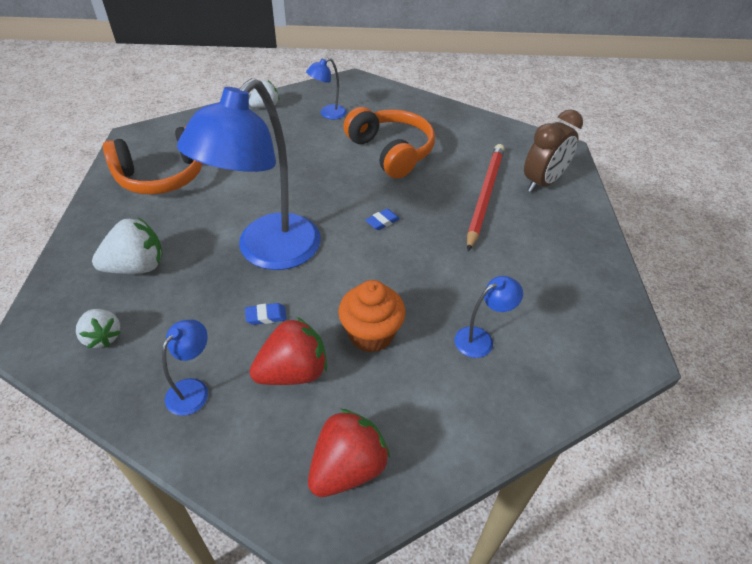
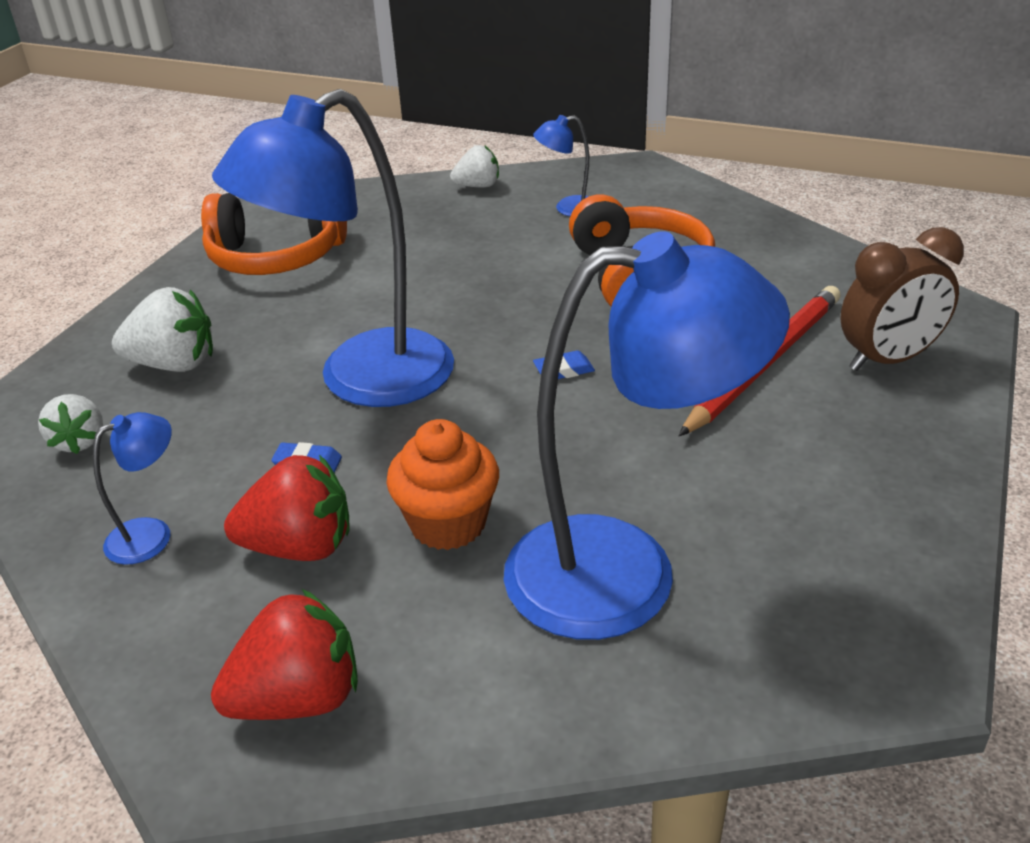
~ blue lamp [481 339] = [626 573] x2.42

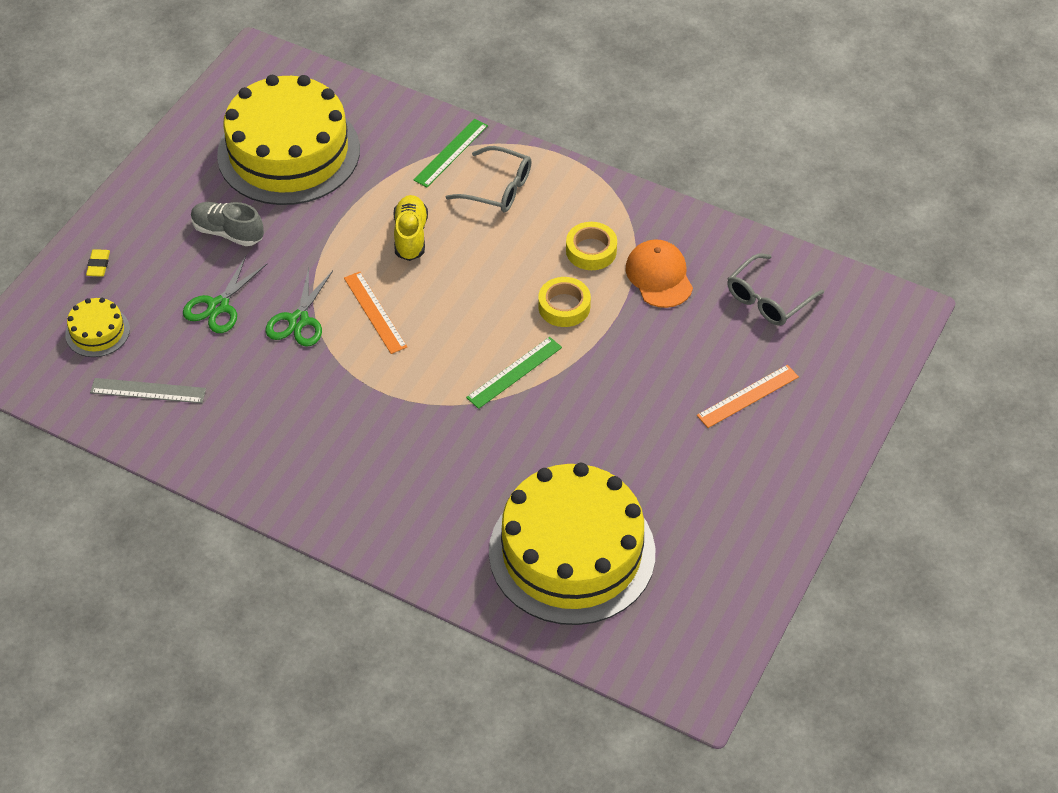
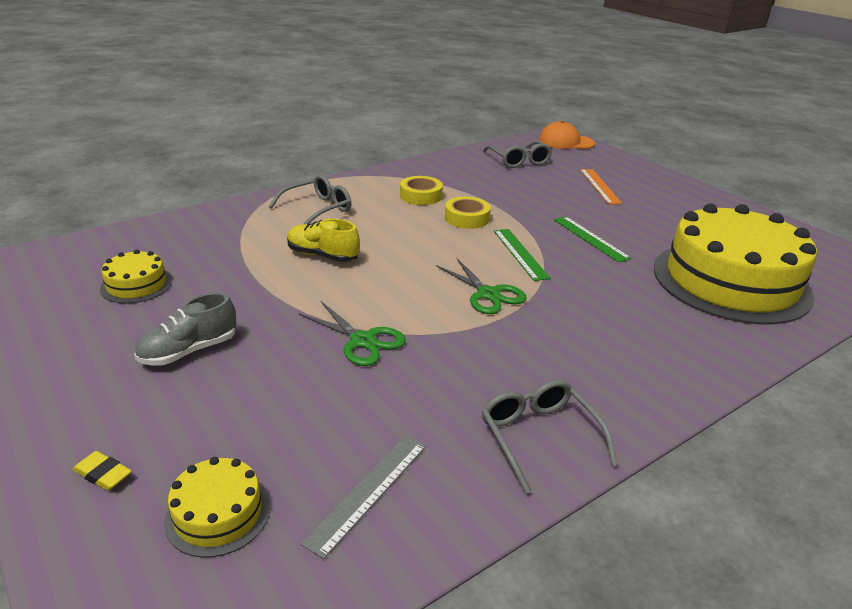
~ green scissors [218 306] to [488 294]
~ yellow cake [288 152] = [136 285] x0.42
- orange ruler [375 312]
~ green ruler [451 153] to [590 238]
~ orange cap [659 276] to [566 142]
+ grey glasses [539 437]

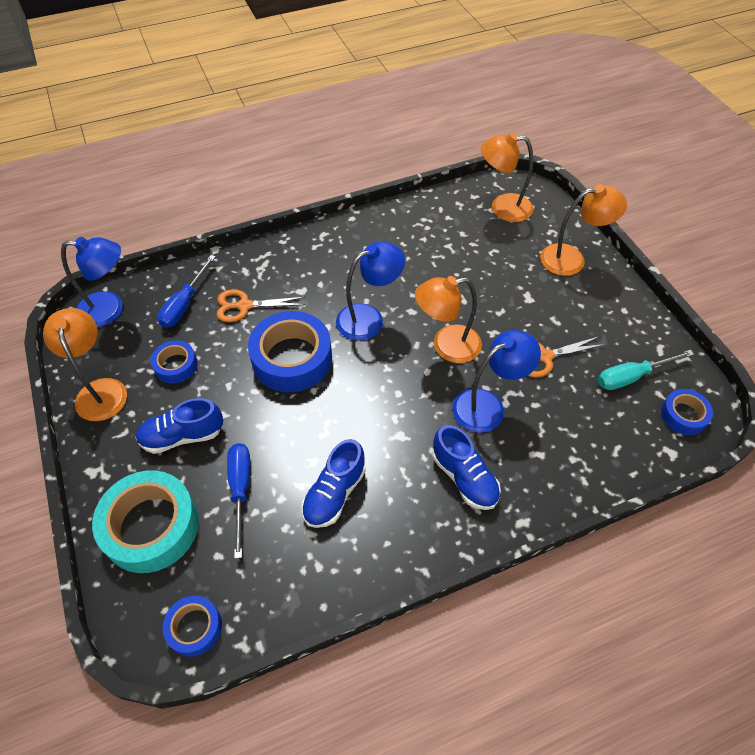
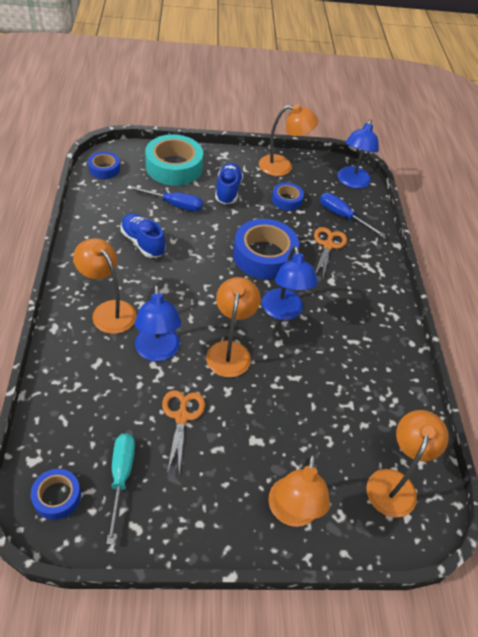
~ blue shoe [464 477] to orange lamp [108 311]

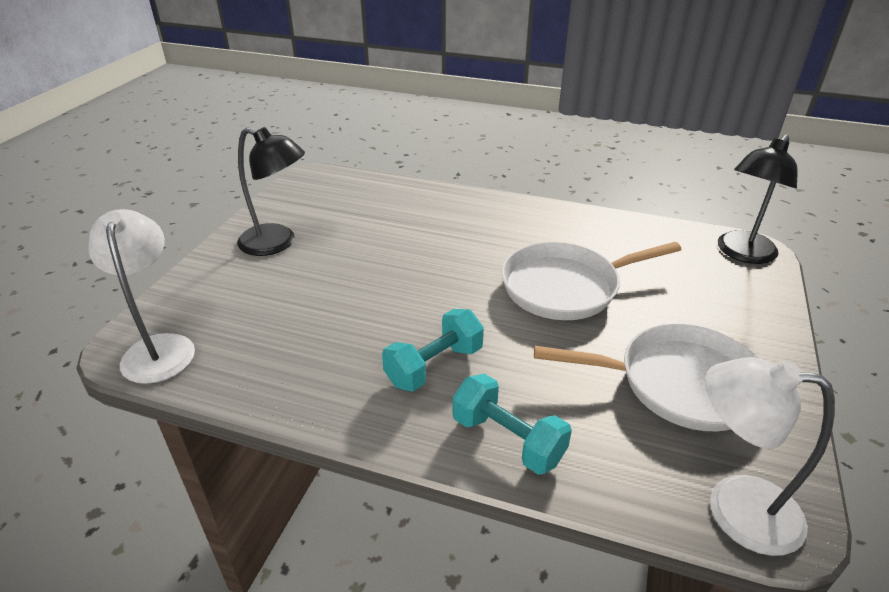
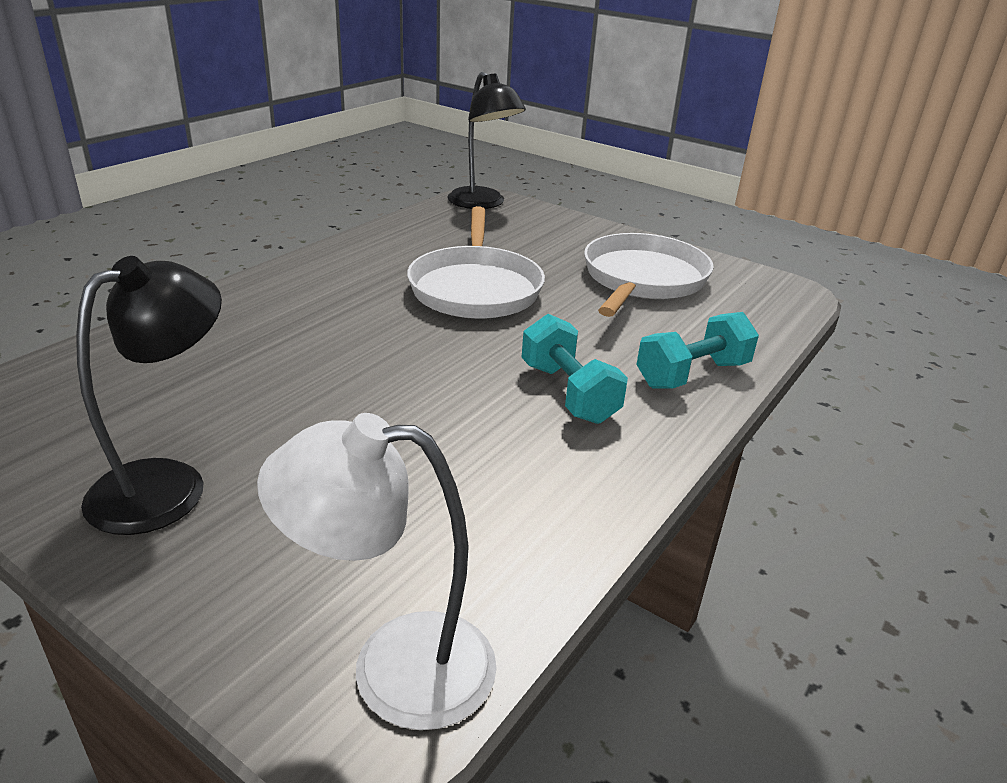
- white lamp [734 508]

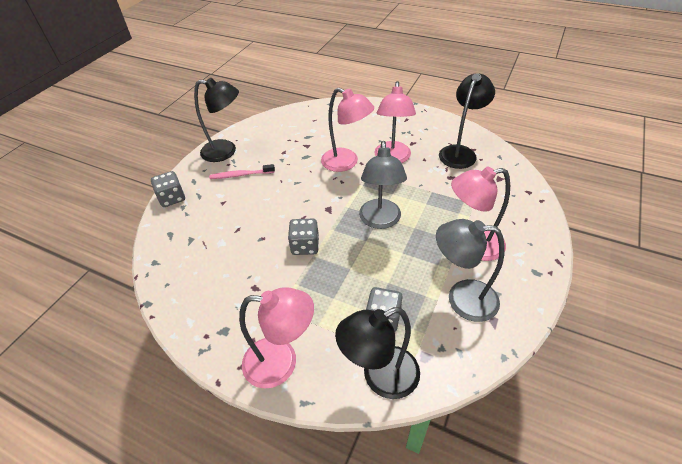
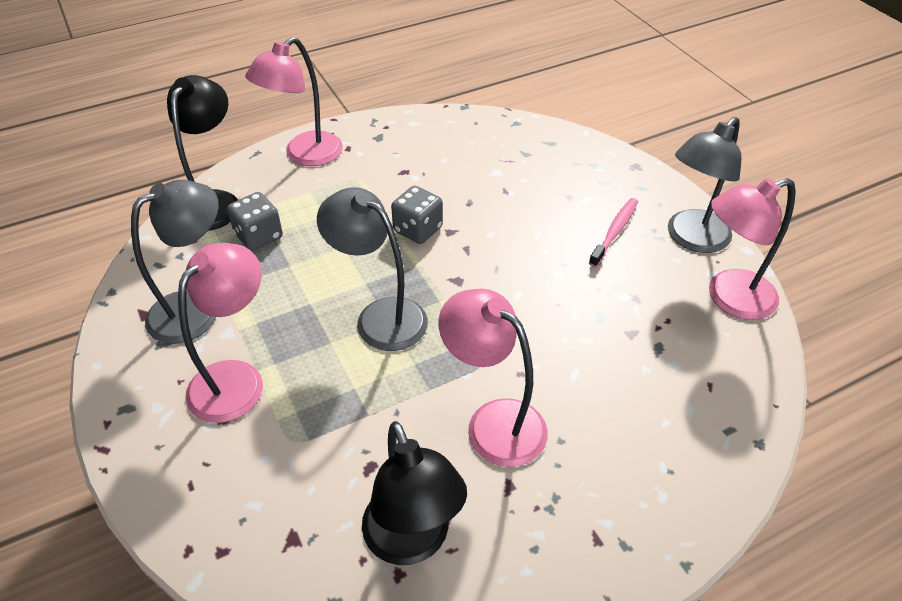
- grey dice [172 198]
~ black lamp [226 151] to grey lamp [691 239]
~ pink lamp [346 163] to [729 298]

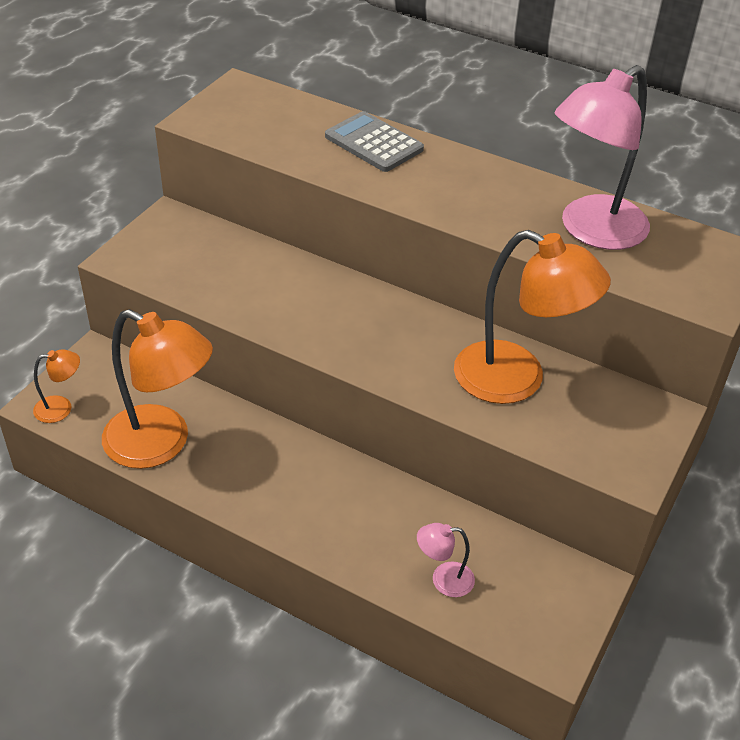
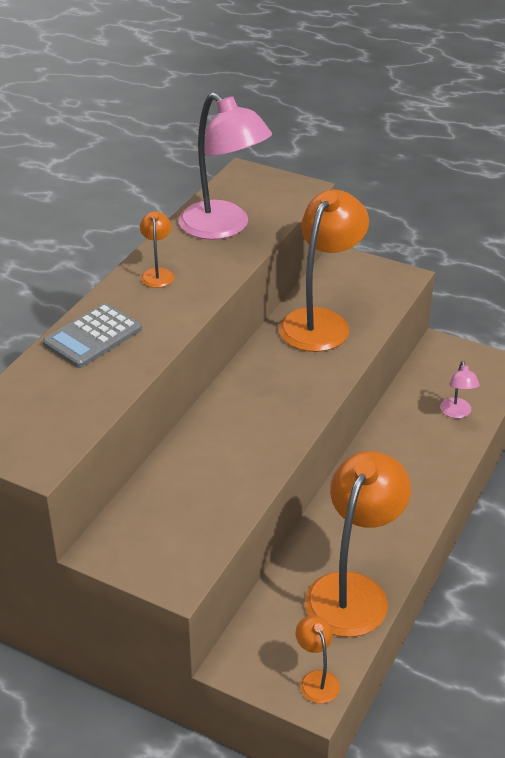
+ orange lamp [158 274]

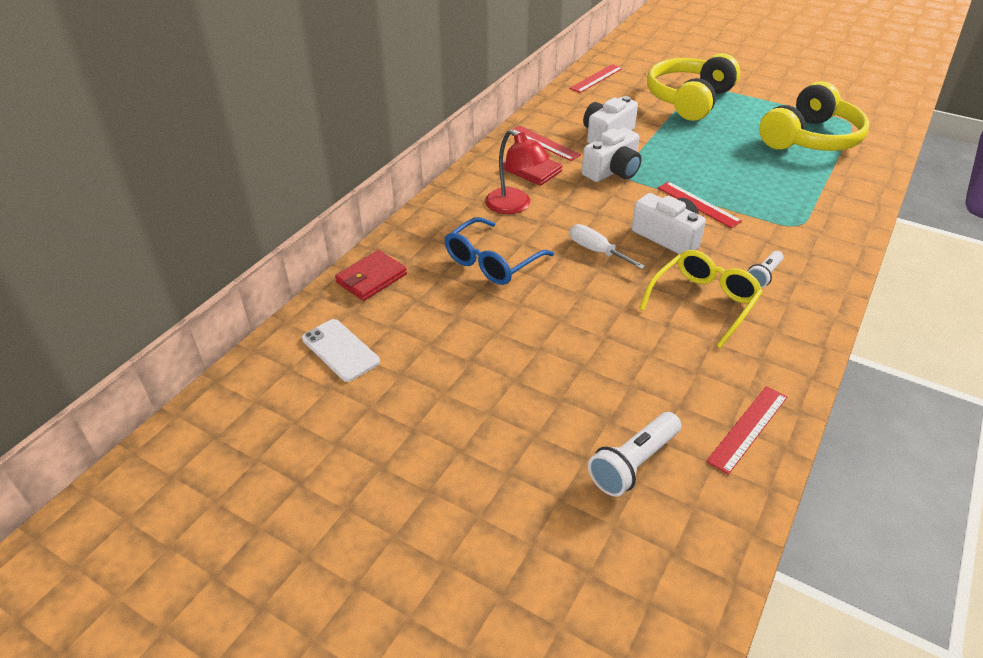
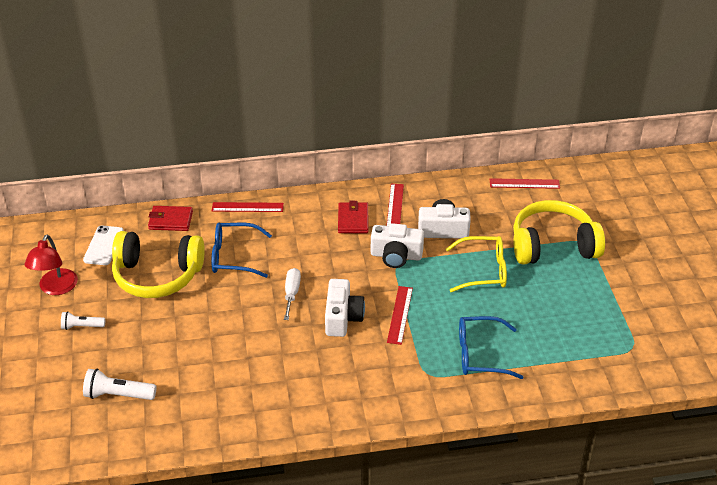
~ red lamp [515 206] to [56 288]
~ yellow glasses [703 302] to [484 271]
~ red ruler [748 428] to [247 207]
~ white flashlight [763 276] to [82 326]
~ yellow headphones [810 138] to [157 275]
+ blue glasses [480 354]

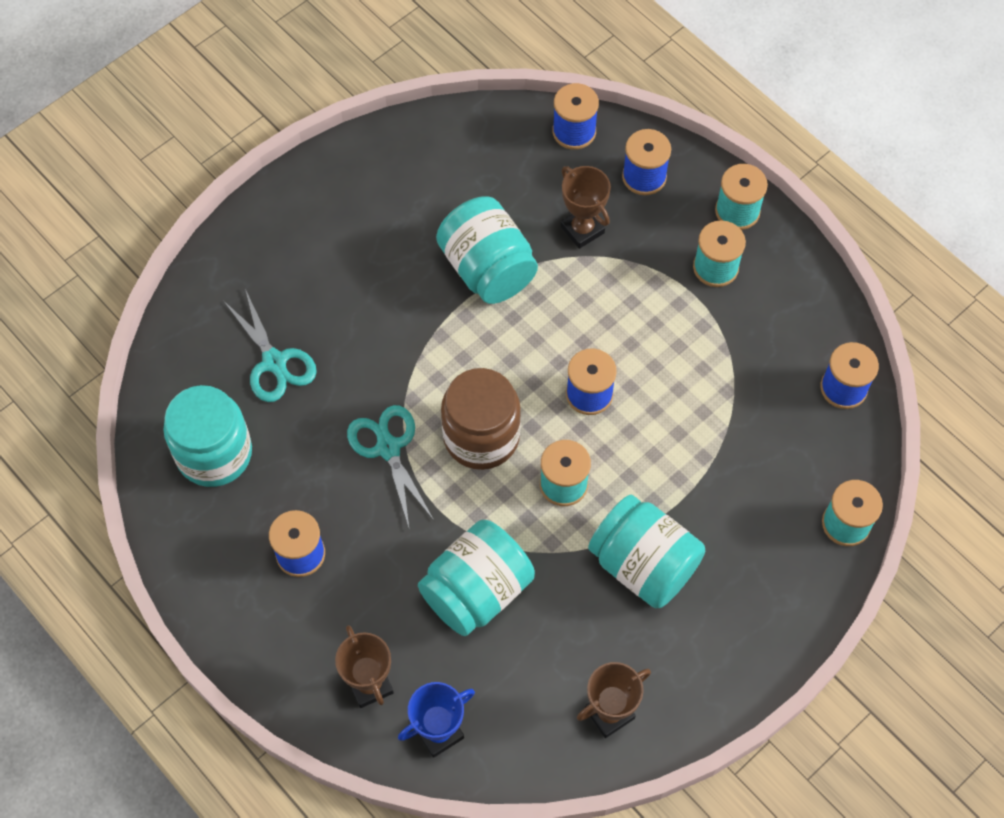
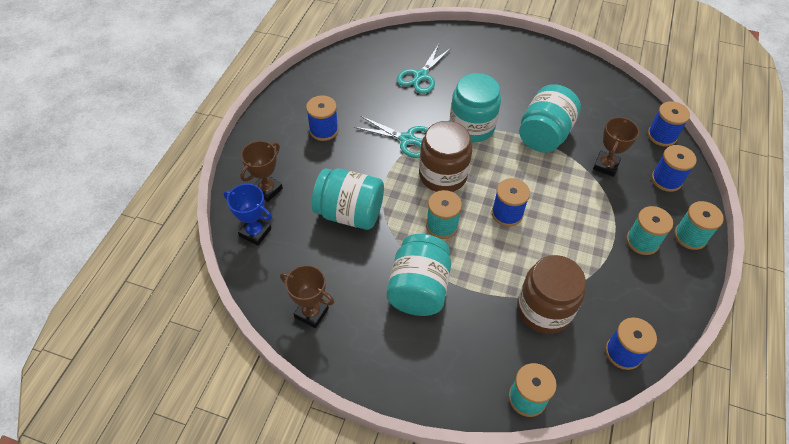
~ turquoise jar [214 453] to [471 127]
~ turquoise scissors [388 448] = [407 139] 75 degrees clockwise
+ brown jar [544 309]

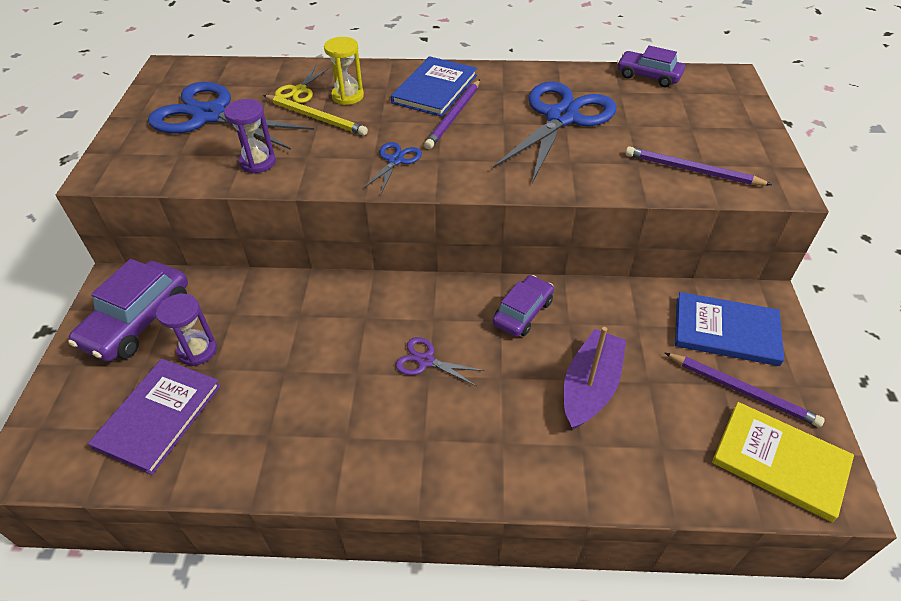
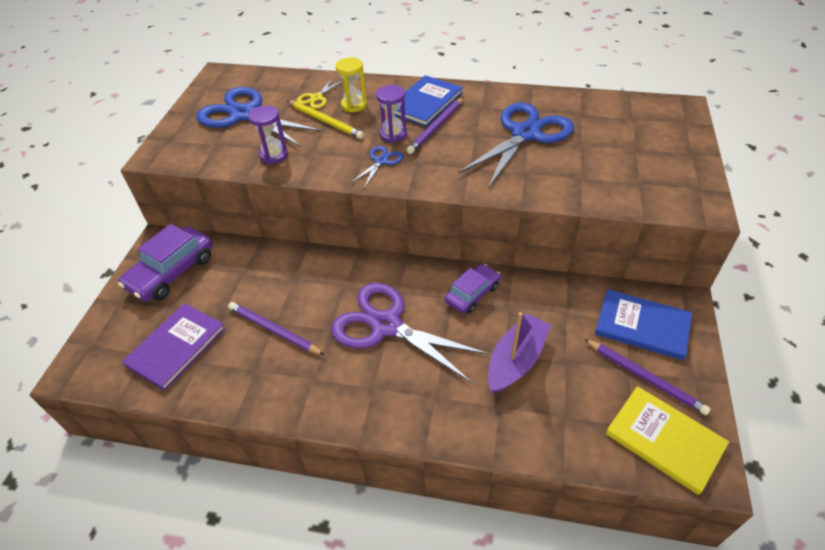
~ purple hourglass [197 350] to [393 134]
~ purple scissors [426 361] = [386 325] x2.22
- purple car [648 76]
~ purple pencil [692 170] to [274 330]

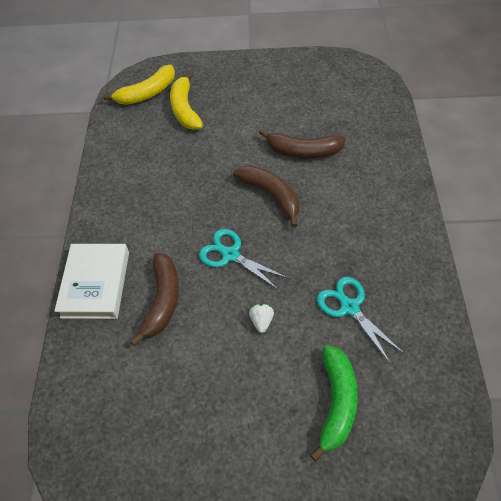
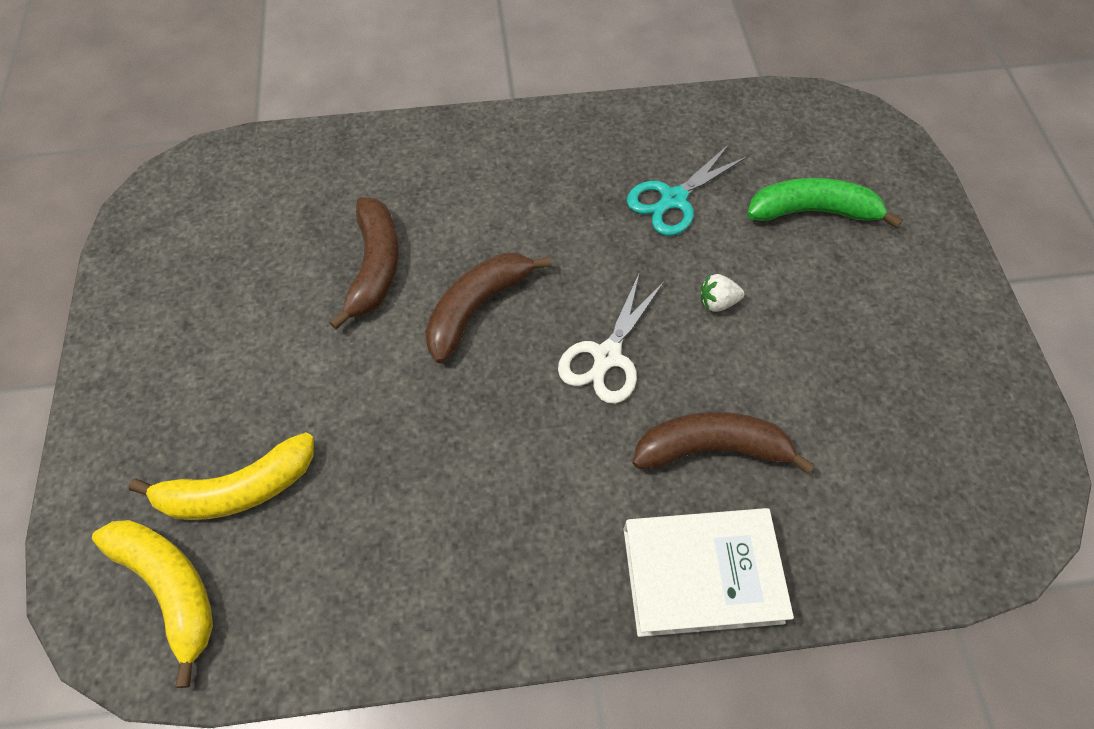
~ turquoise scissors [230 255] to white scissors [607 356]

